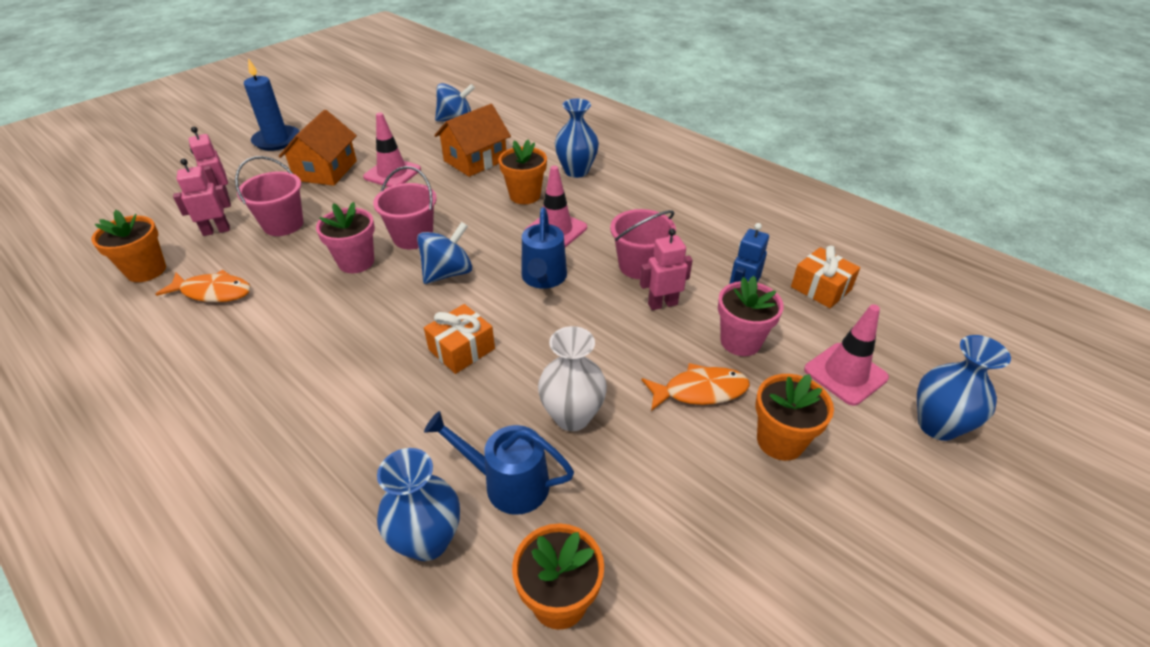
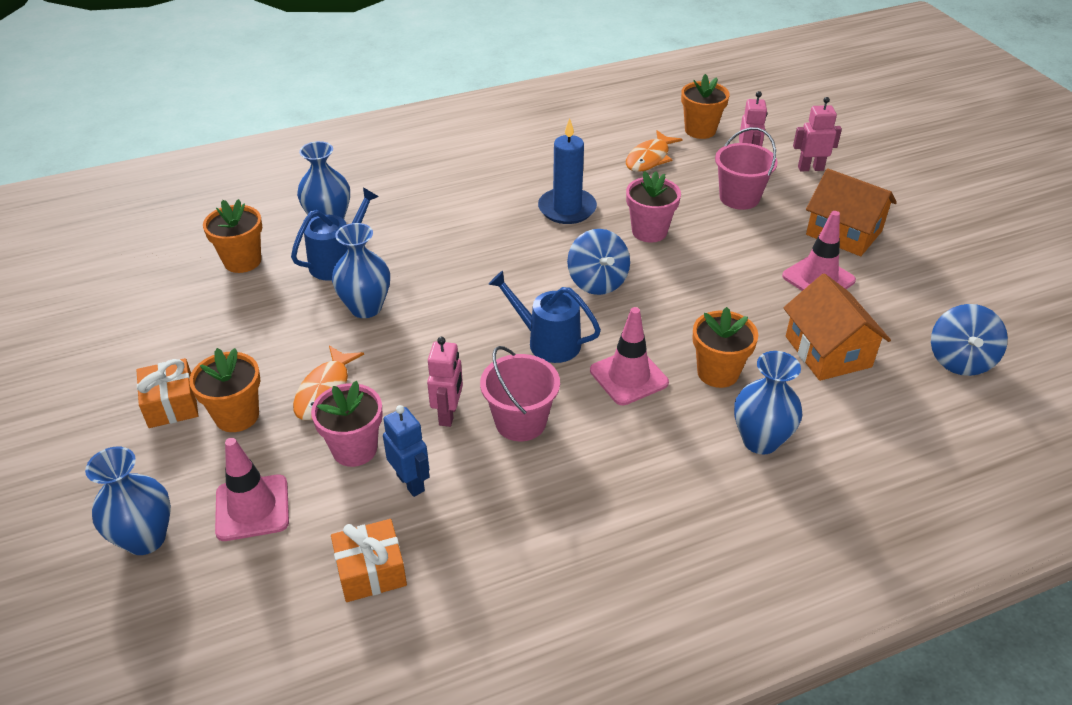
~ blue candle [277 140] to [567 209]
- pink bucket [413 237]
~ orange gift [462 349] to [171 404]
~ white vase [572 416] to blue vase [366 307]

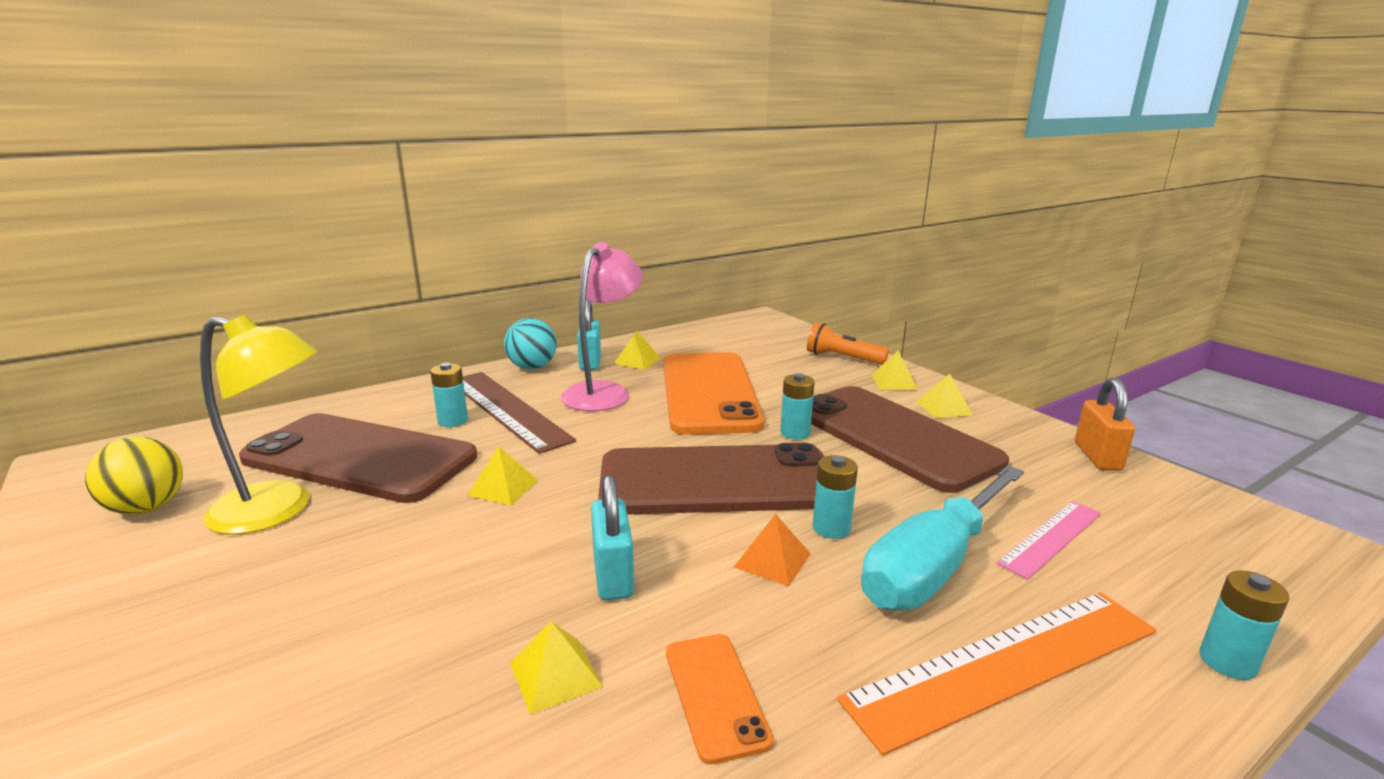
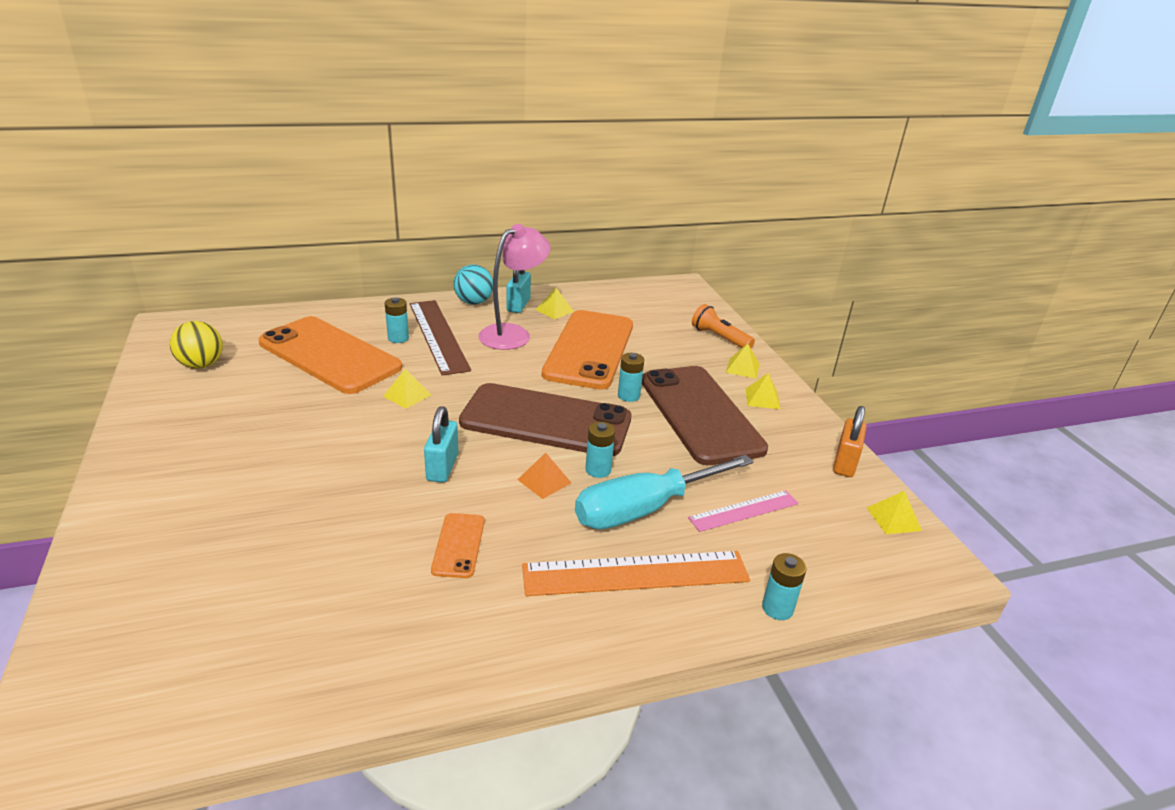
- yellow lamp [278 511]
~ brown phone [360 458] to orange phone [329 355]
~ yellow pyramid [556 674] to [893 519]

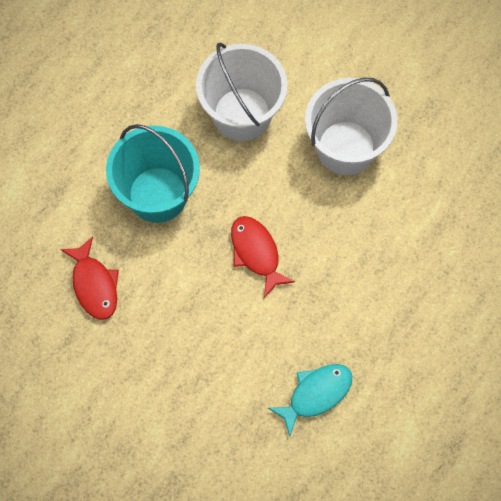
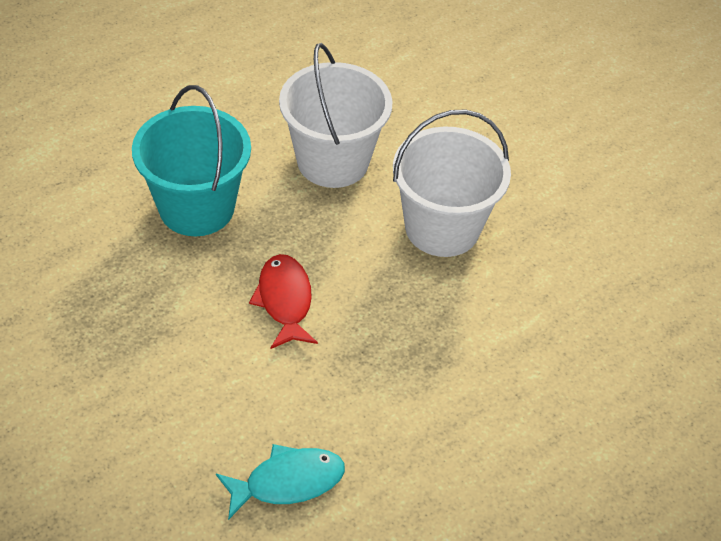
- red fish [94 285]

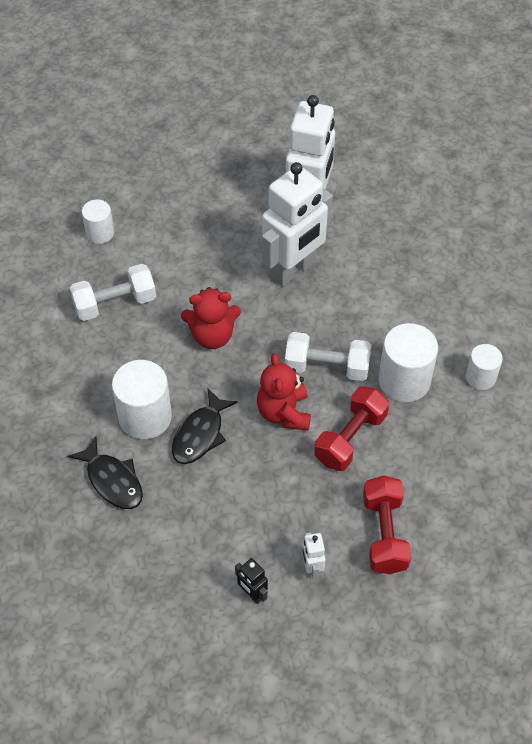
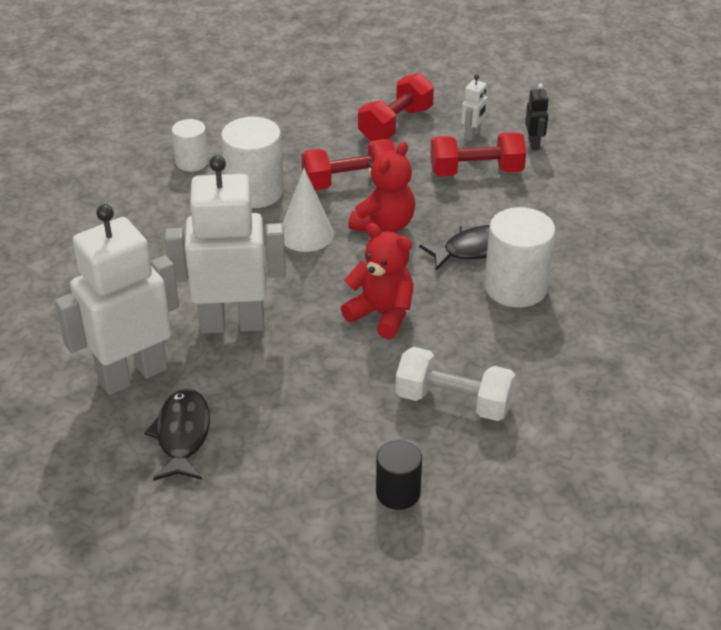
~ black fish [112 480] to [182 435]
~ white cylinder [100 233] to black cylinder [398 493]
~ white dumbbell [327 367] to white cone [306 234]
+ red dumbbell [476 172]

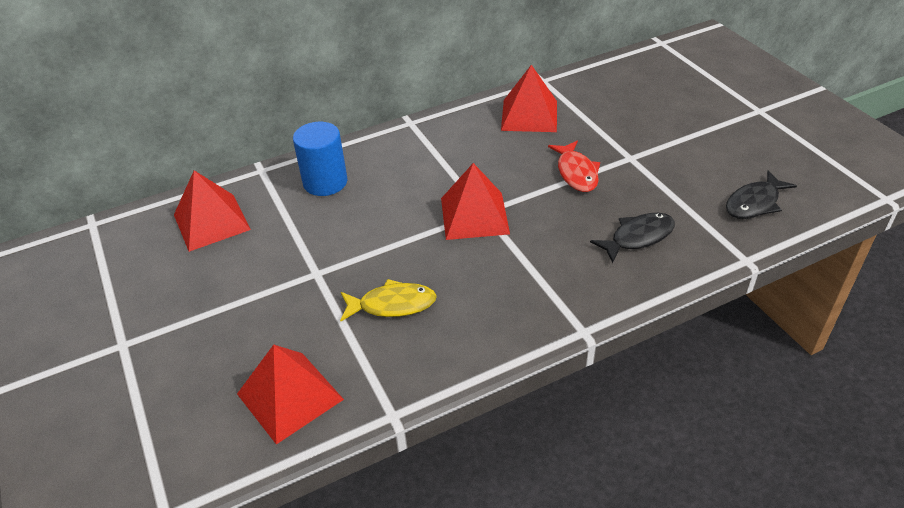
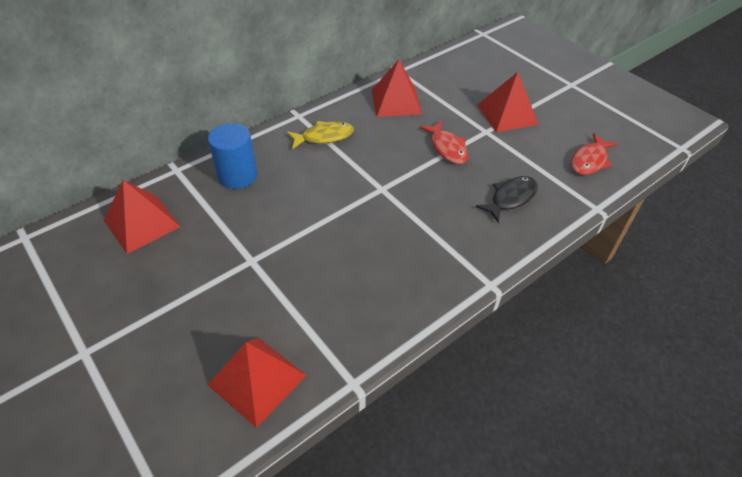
~ yellow fish [392 305] to [324 137]
~ red pyramid [474 215] to [507 114]
~ black fish [754 203] to red fish [589 160]

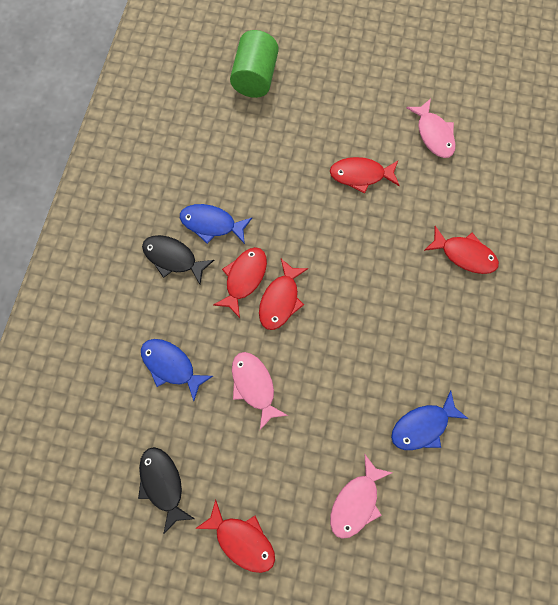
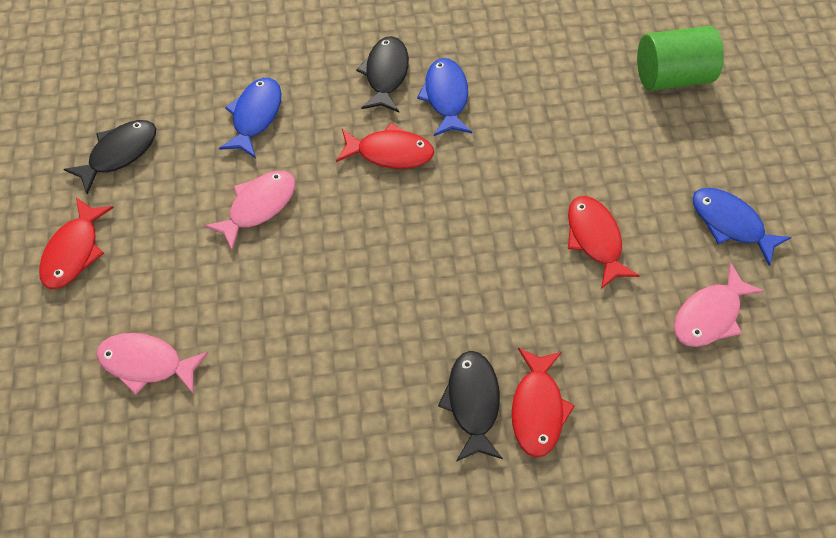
- red fish [280 300]
~ blue fish [422 426] to [730 223]
+ black fish [472 402]

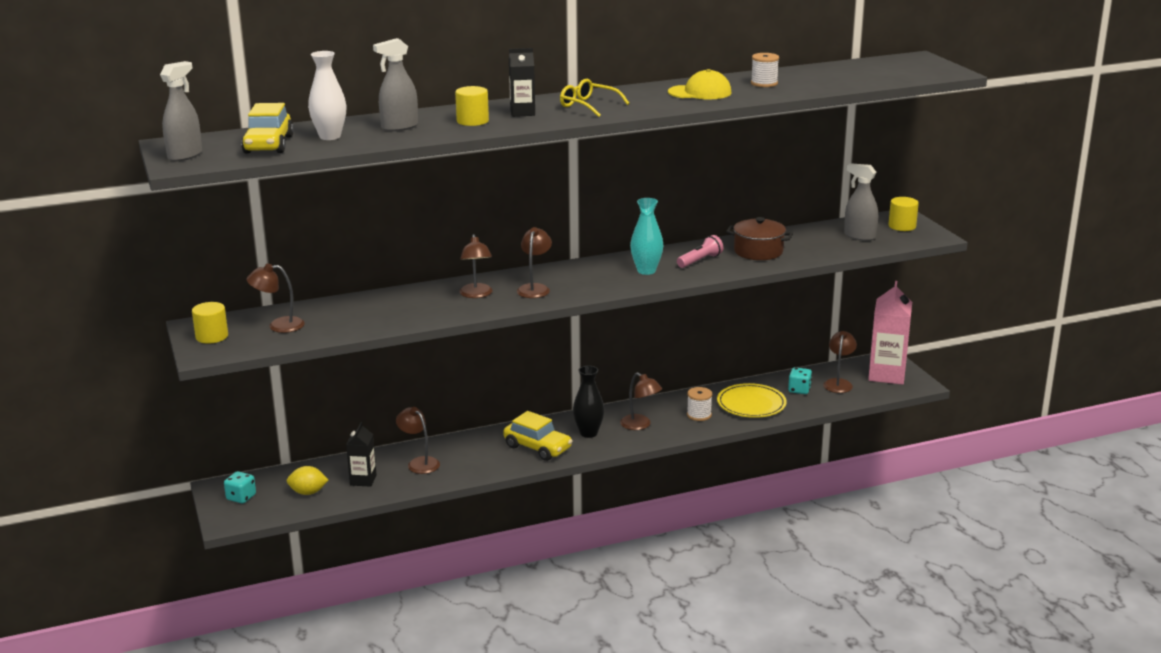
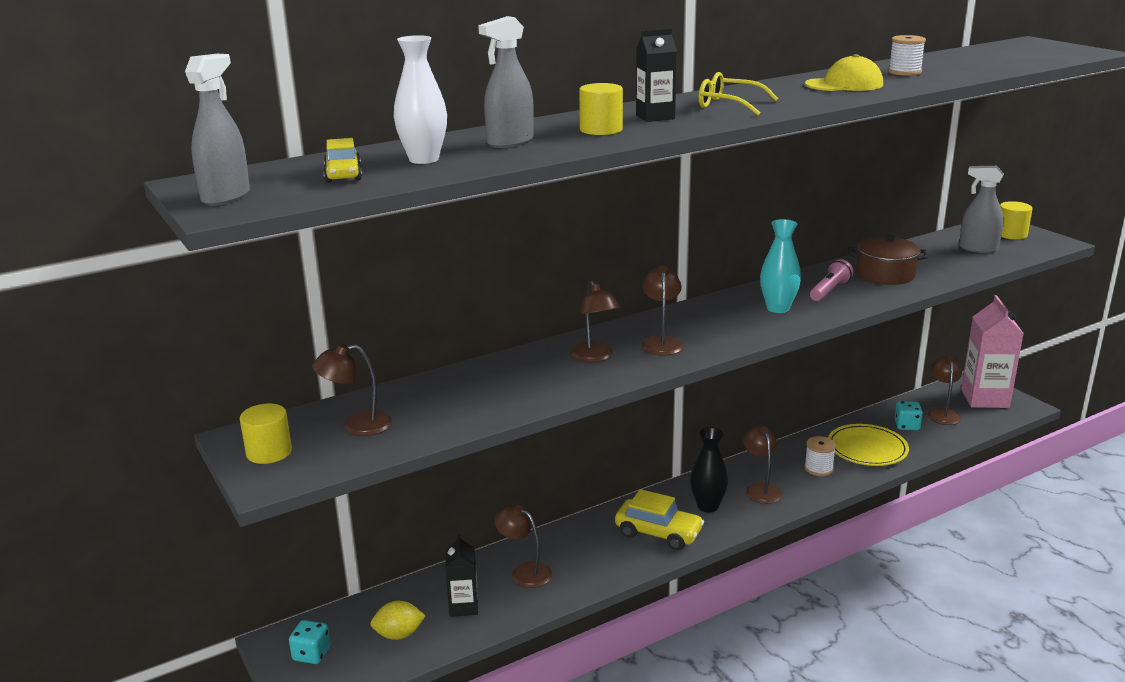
~ yellow car [269 145] = [343 175] x0.61
~ brown lamp [640 425] = [761 489] 135 degrees counterclockwise

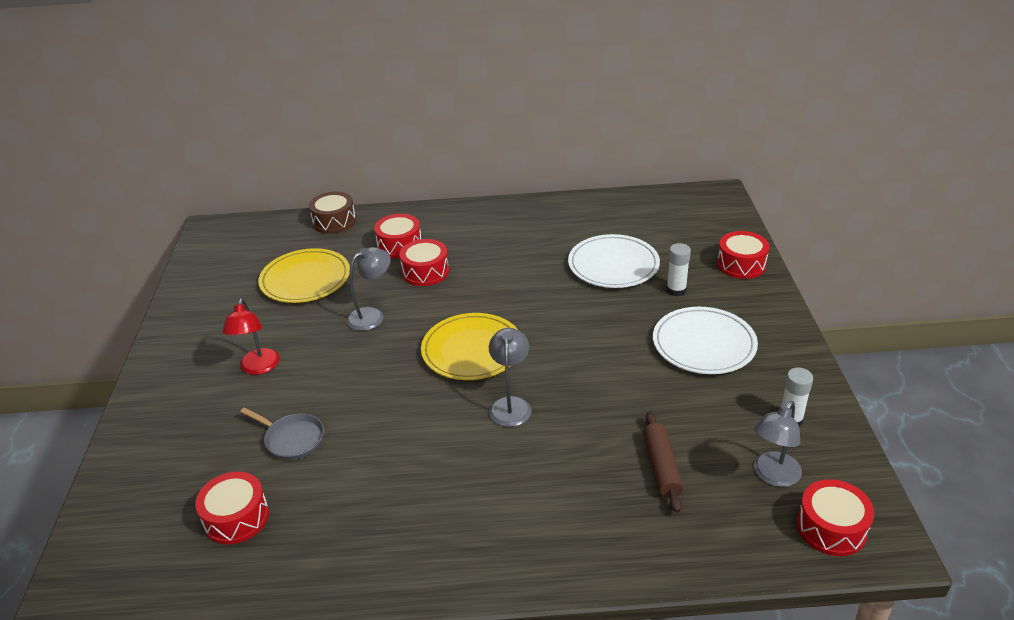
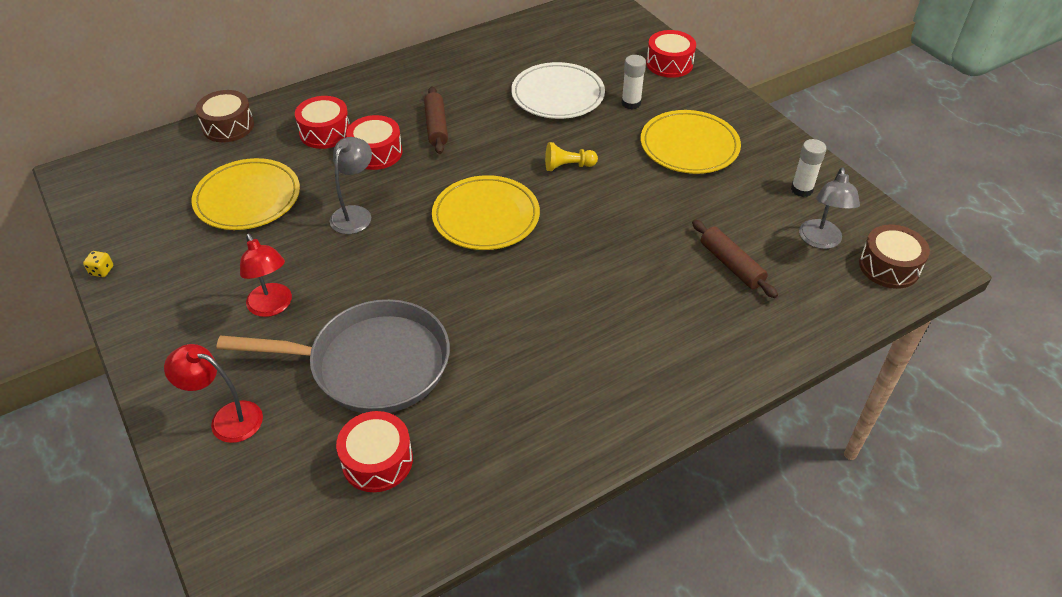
~ grey pan [292 439] = [371 364] x2.10
- grey lamp [511 405]
~ white plate [704 344] to yellow plate [689 146]
~ red drum [831 528] to brown drum [889 266]
+ yellow dice [102 271]
+ red lamp [227 419]
+ brown rolling pin [436 126]
+ yellow pawn [568 166]

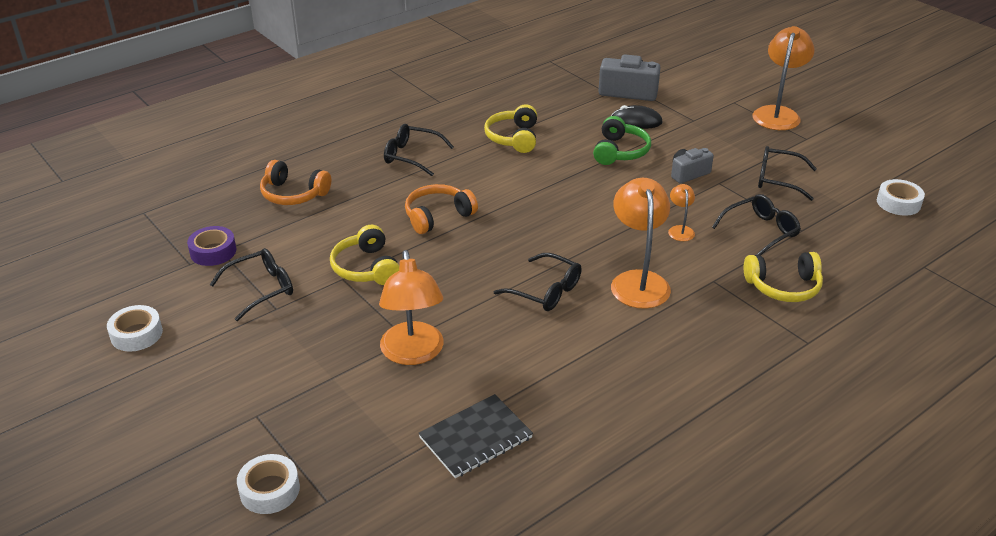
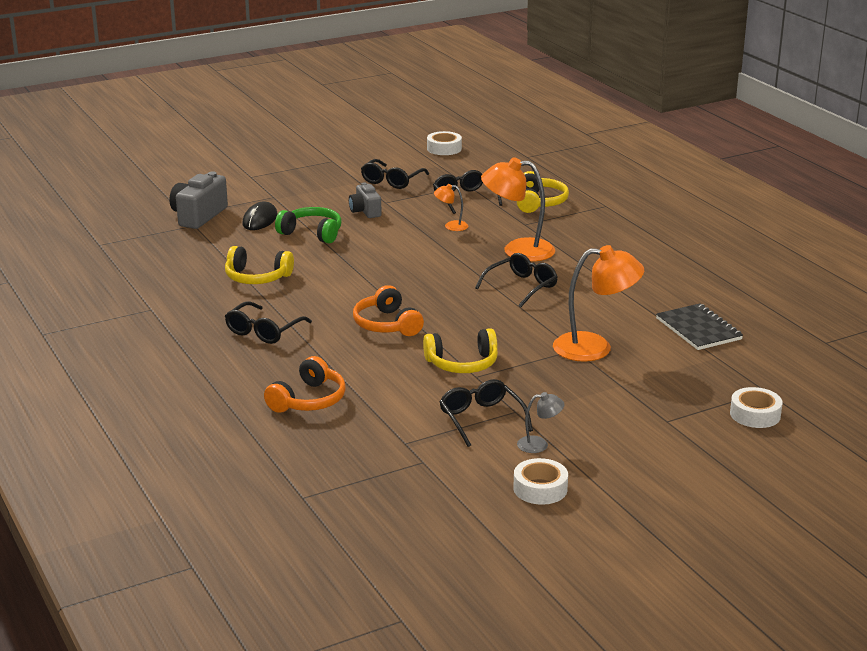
- purple tape [213 251]
- orange lamp [777 113]
+ grey lamp [539 444]

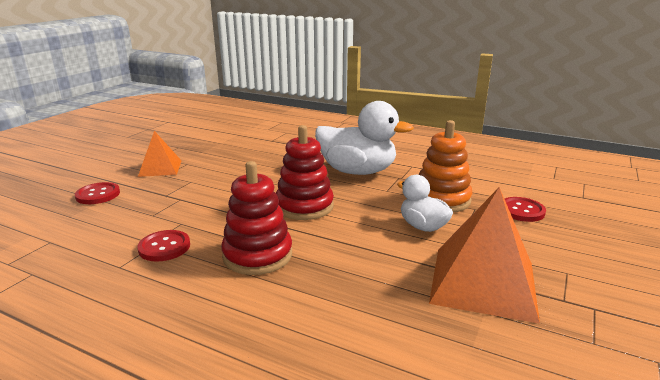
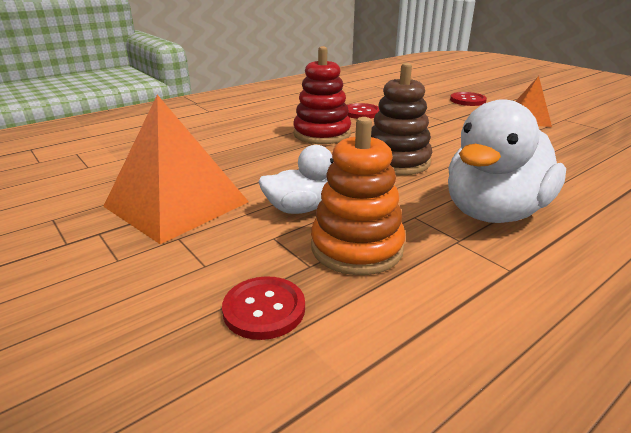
~ red stacking toy [304 206] to brown stacking toy [397 162]

